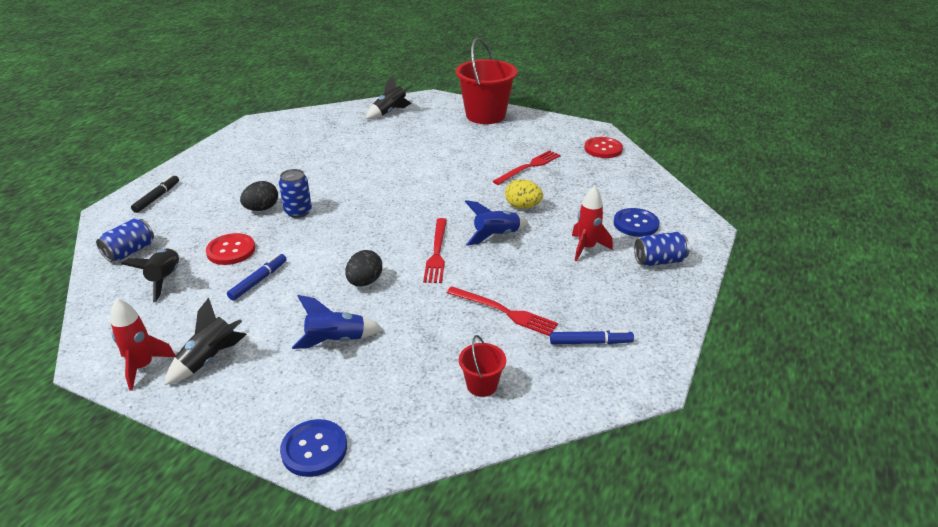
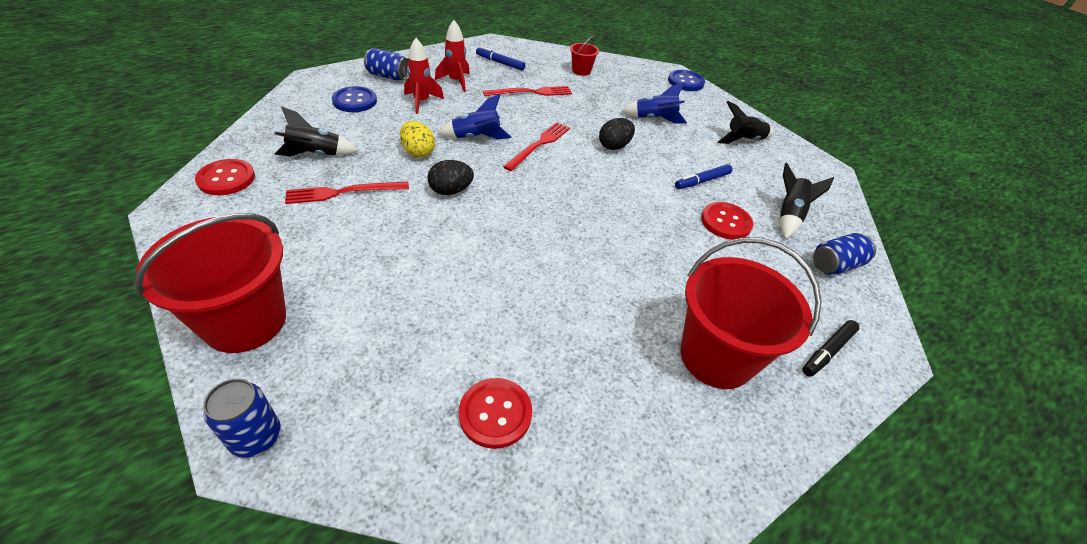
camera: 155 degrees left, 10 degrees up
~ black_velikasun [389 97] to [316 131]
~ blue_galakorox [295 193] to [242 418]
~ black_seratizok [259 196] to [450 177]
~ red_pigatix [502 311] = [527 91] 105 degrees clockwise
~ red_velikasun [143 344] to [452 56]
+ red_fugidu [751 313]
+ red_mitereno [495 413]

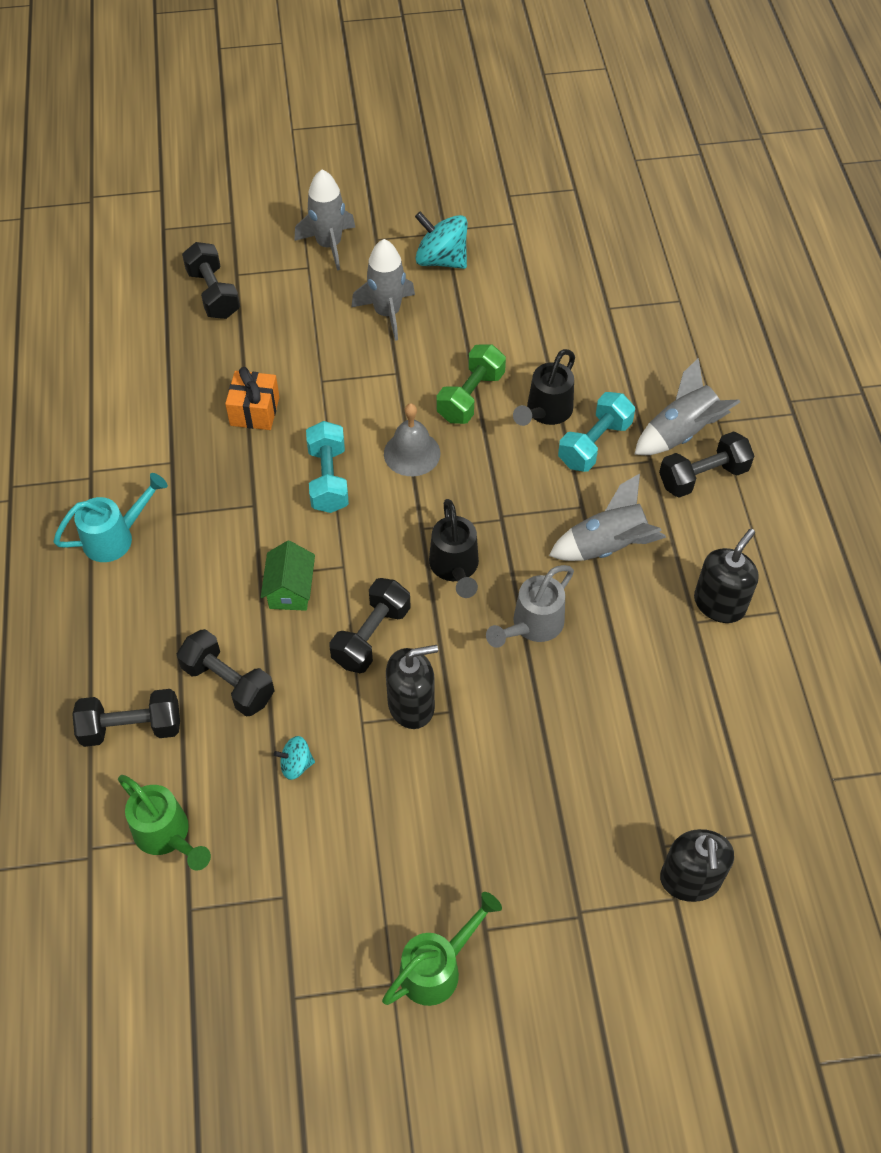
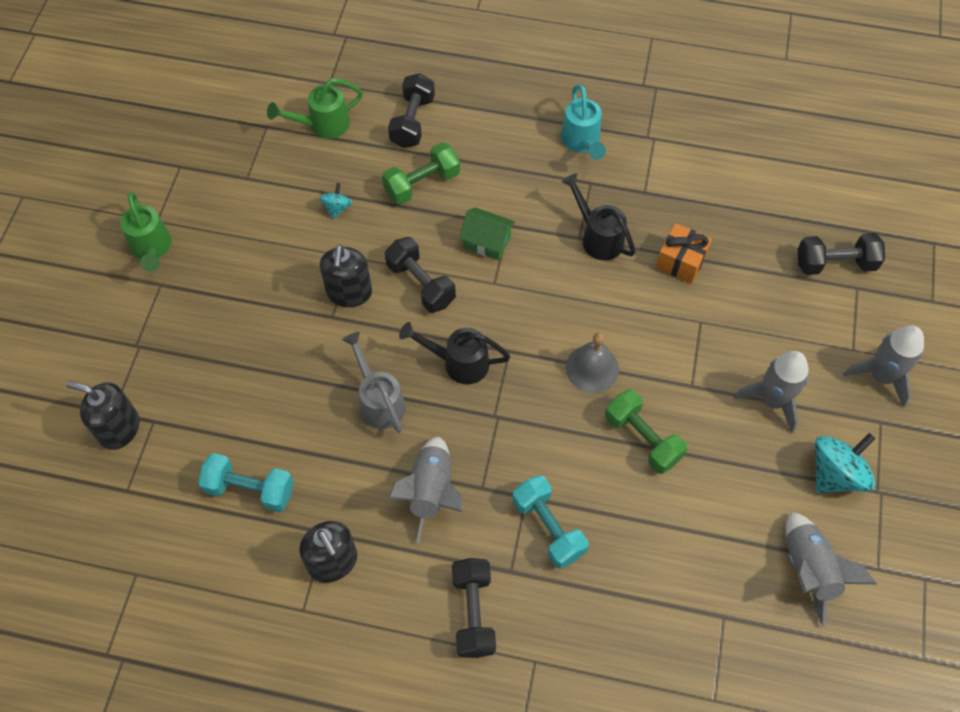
camera: 110 degrees right, 5 degrees up
~ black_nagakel [544 387] to [599 216]
~ grey_velikasun [687 406] to [830 569]
~ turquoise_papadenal [327 467] to [246 482]
~ black_papadenal [226 672] to green_papadenal [421 173]

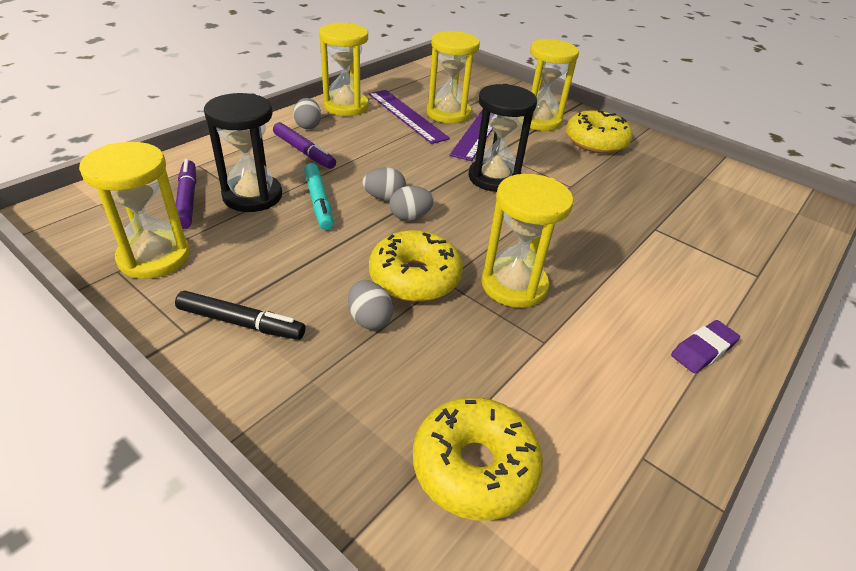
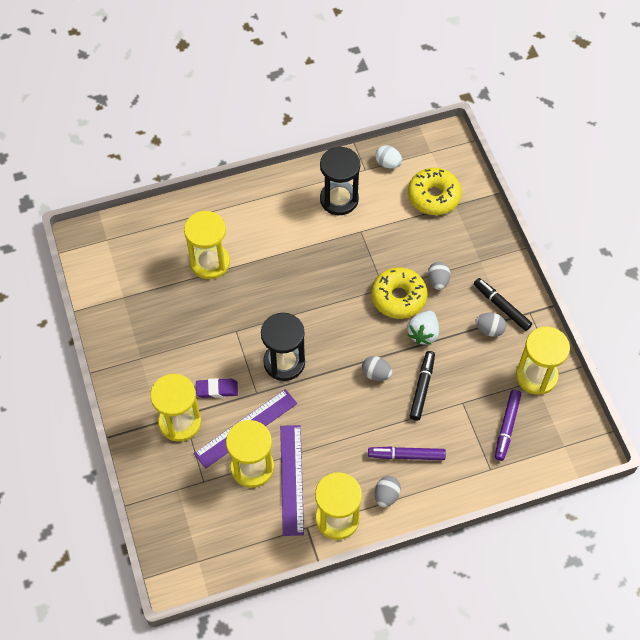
camera: 145 degrees left, 20 degrees up
~ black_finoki [243 152] to [340 181]
- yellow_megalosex [599 132]
~ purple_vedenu [304 145] = [407 453] 75 degrees counterclockwise
~ turquoise_vedenu [319 196] to black_vedenu [422 386]
~ yellow_finoki [527 241] to [207 245]
~ grey_seratizok [411 203] to [490 325]
~ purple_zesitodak [705 346] to [217 388]
+ white_seratizok [388 157]
+ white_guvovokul [423 328]

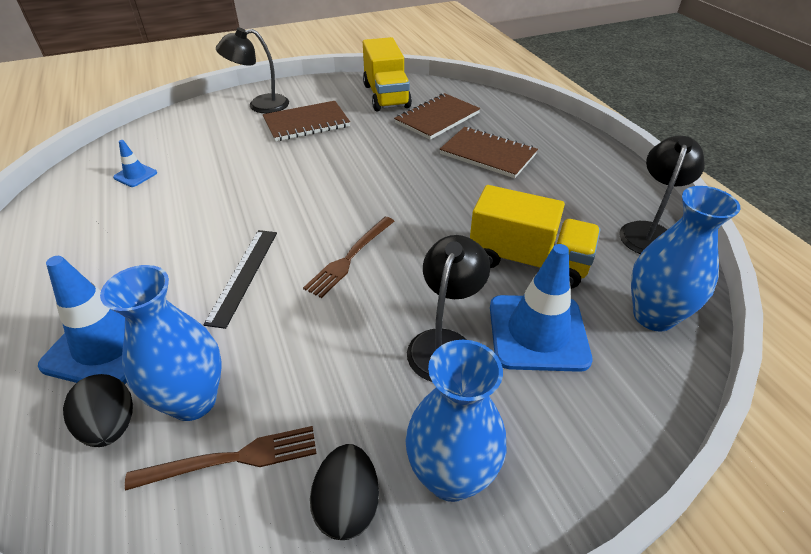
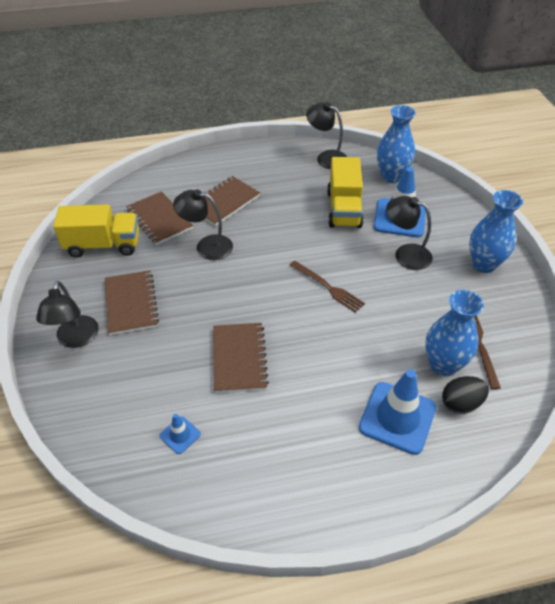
camera: 80 degrees left, 5 degrees up
~ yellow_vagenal [535 237] = [345 192] 150 degrees clockwise
- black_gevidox [240 279]
- black_seratizok [344 492]
+ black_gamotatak [203 224]
+ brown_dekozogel [241 358]

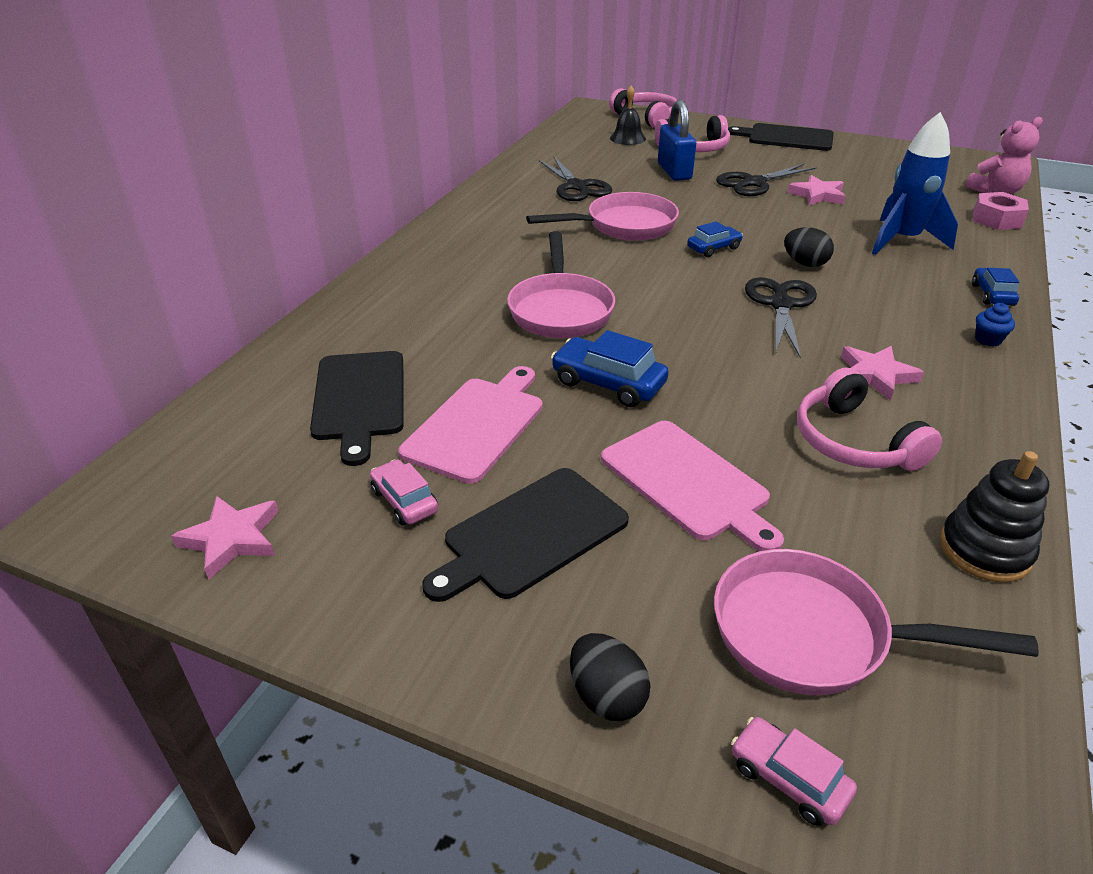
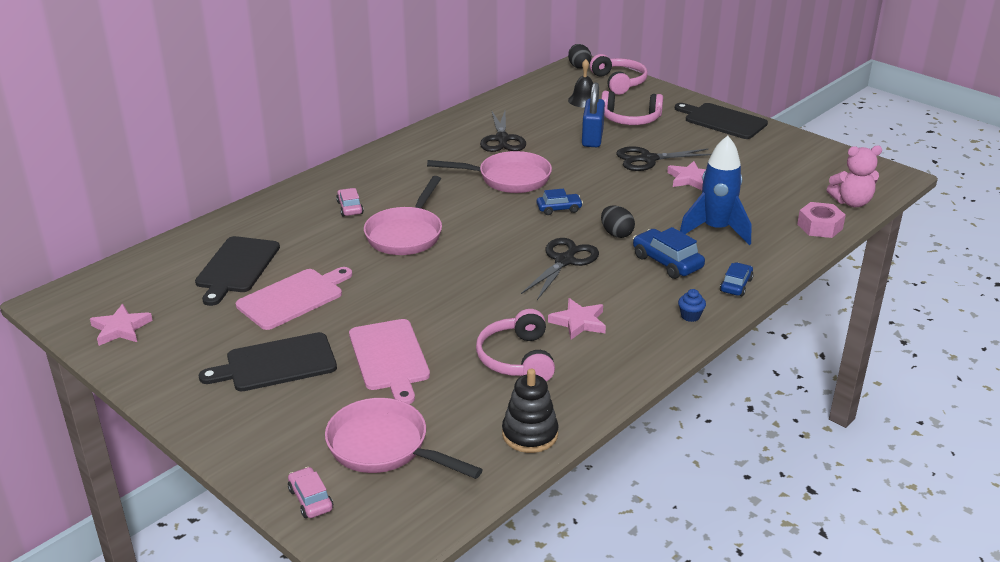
camera: 20 degrees right, 5 degrees down
~ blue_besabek [610 368] to [669 253]
~ pink_besabek [404 492] to [350 202]
~ black_seratizok [610 677] to [580 56]

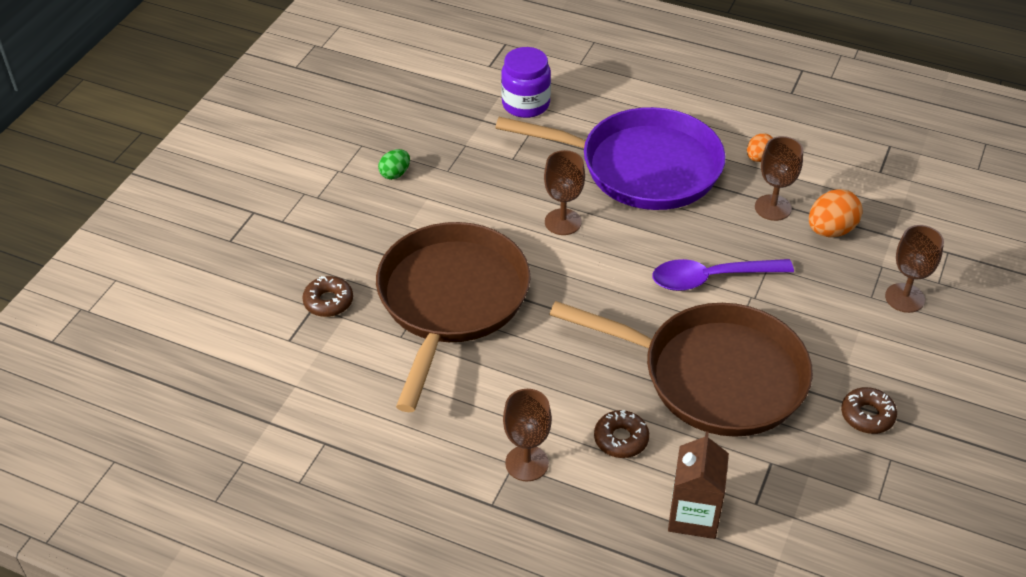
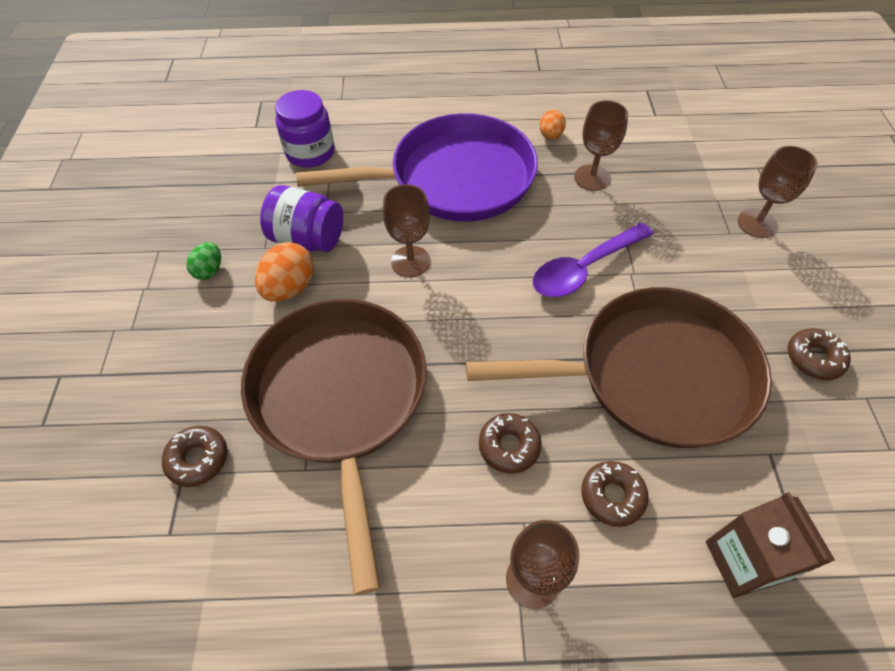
camera: 25 degrees left, 10 degrees up
~ orange_seratizok [836 213] to [284 272]
+ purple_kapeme [301 218]
+ brown_megalosex [510 443]

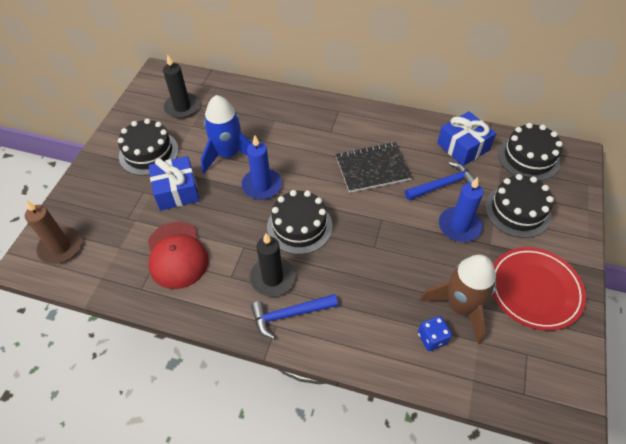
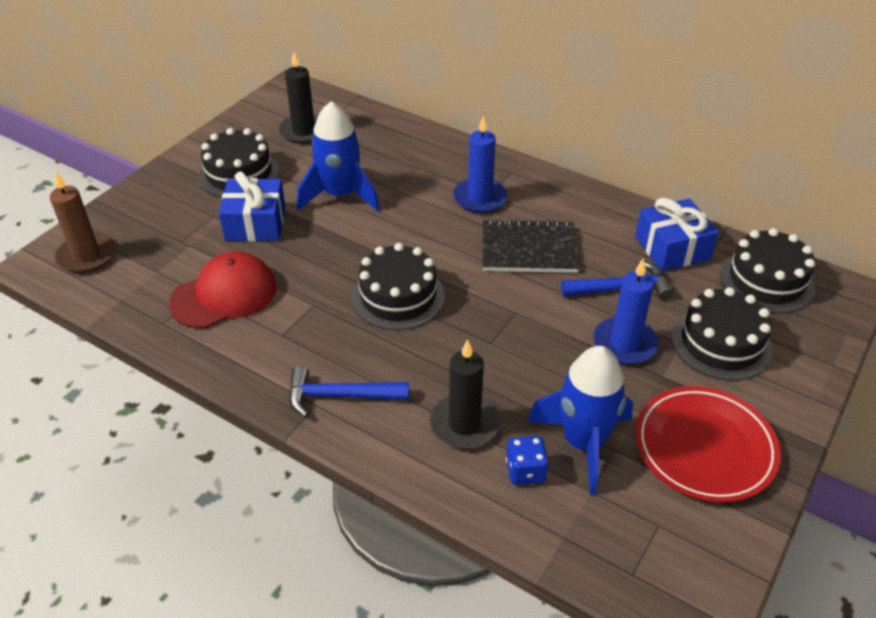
camera: 15 degrees right, 10 degrees down
~ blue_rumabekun [261 167] to [480 164]
~ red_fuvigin [178 255] = [223 289] 120 degrees counterclockwise
~ black_rumabekun [272 265] to [465 394]
~ brown_velikasun [458 299] to blue_velikasun [580 420]

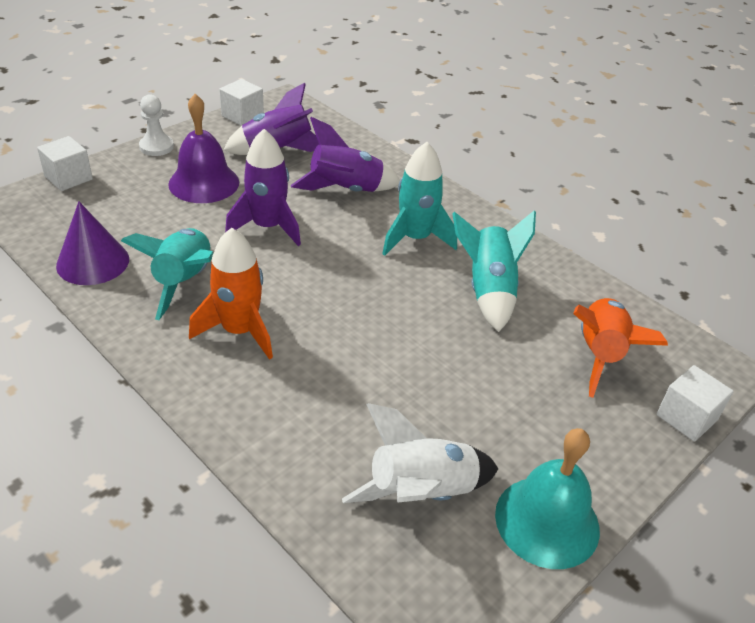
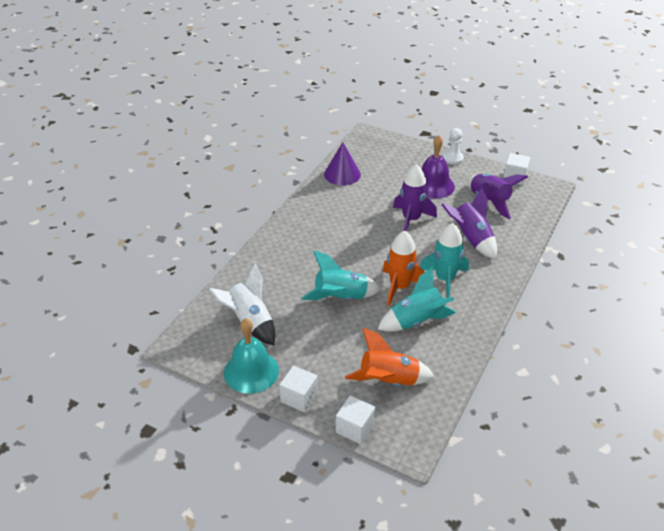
camera: 75 degrees right, 0 degrees up
~ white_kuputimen [65 163] to [298 389]
~ turquoise_velikasun [167 274] to [341 275]
~ orange_velikasun [231 294] to [404 268]

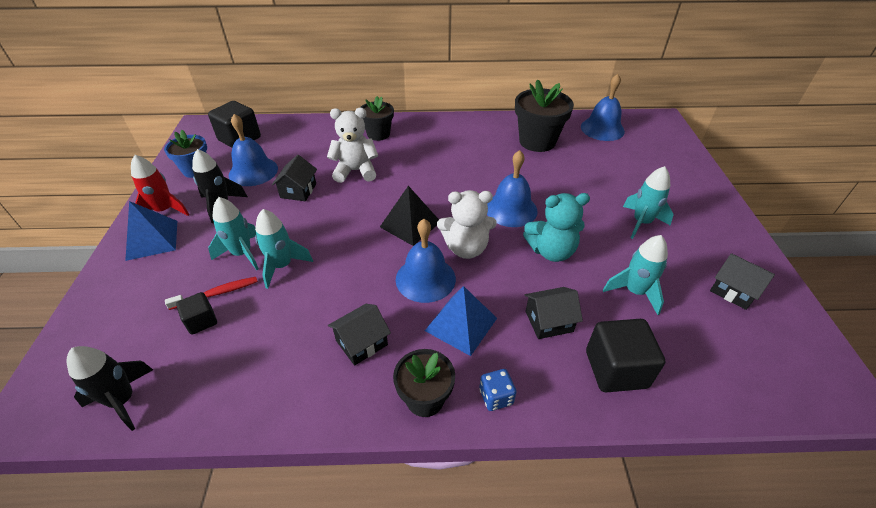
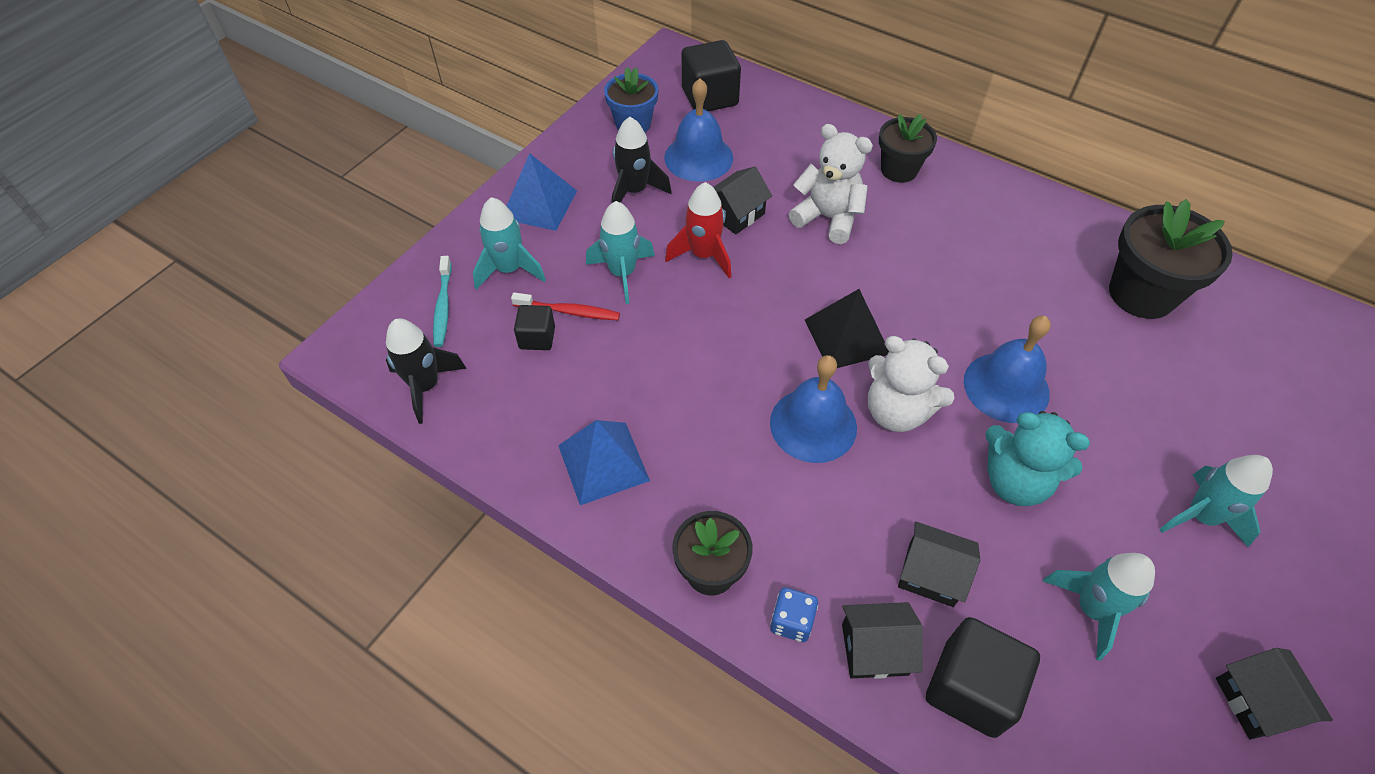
camera: 35 degrees right, 10 degrees up
- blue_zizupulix [603 107]
~ red_velikasun [160 185] to [698 230]
~ turquoise_velikasun [284 249] to [509 243]
~ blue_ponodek [461 321] to [604 462]
~ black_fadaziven [359 335] to [882 640]
+ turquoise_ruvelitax [442 301]

